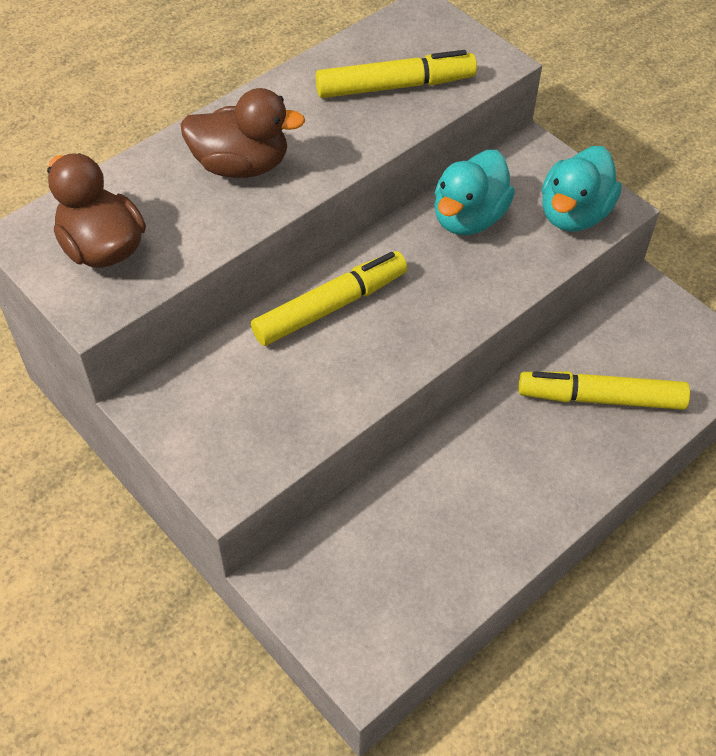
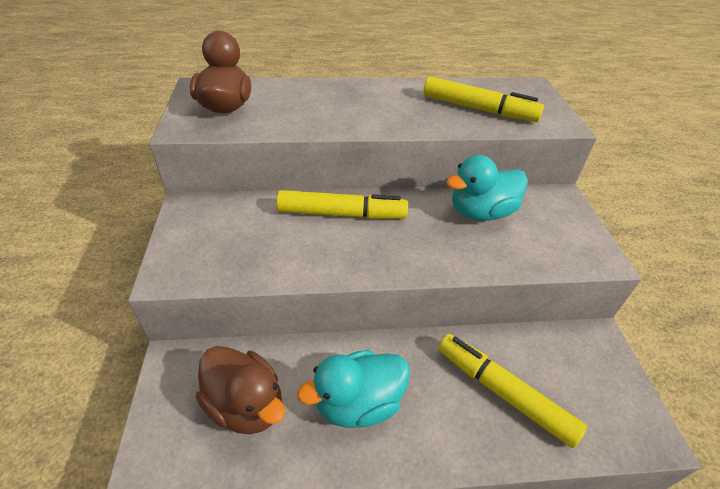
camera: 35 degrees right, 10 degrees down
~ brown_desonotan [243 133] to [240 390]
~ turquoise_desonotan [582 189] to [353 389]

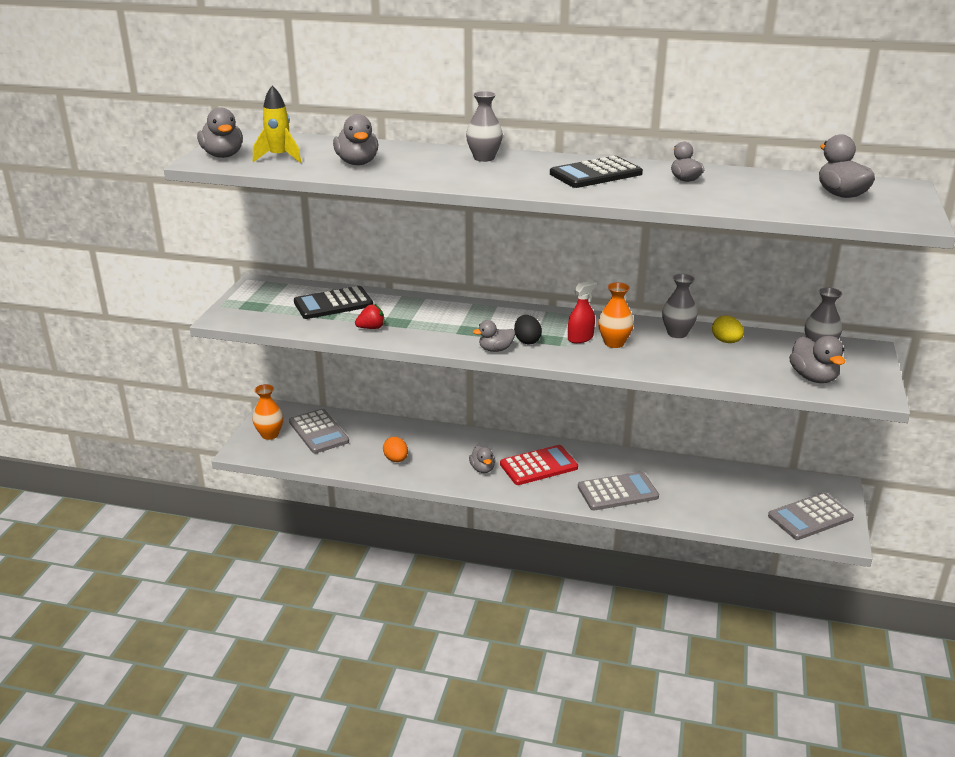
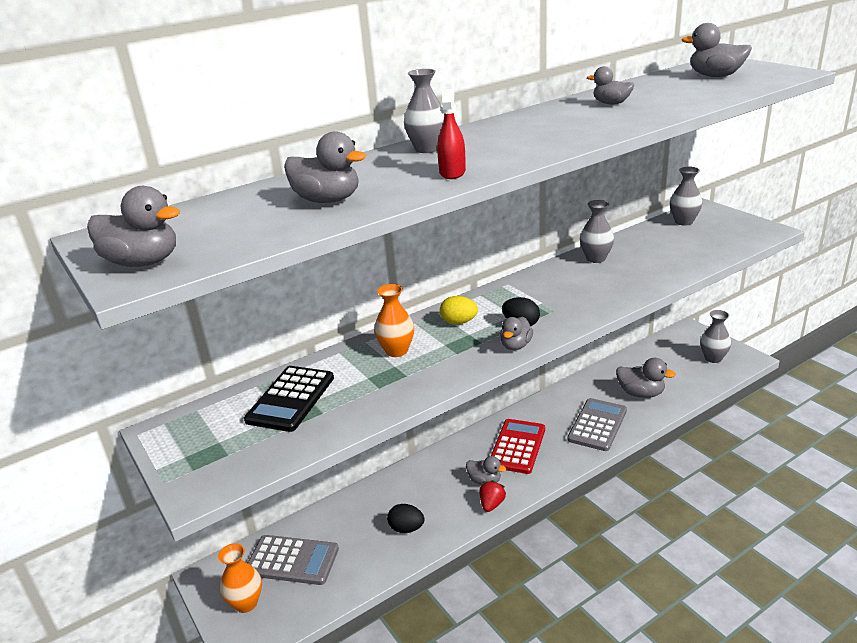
camera: 45 degrees left, 0 degrees up
- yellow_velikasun [277 124]
- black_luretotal [596 172]
~ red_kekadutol [582 311] to [451 134]
~ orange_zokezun [616 315] to [394 320]
~ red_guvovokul [370 316] to [493 496]
~ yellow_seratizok [728 329] to [459 310]
~ grey_desonotan [817 359] to [646 378]
~ orange_seratizok [395 449] to black_seratizok [405 518]
~ grey_luretotal [811 516] to grey_zokezun [715 336]

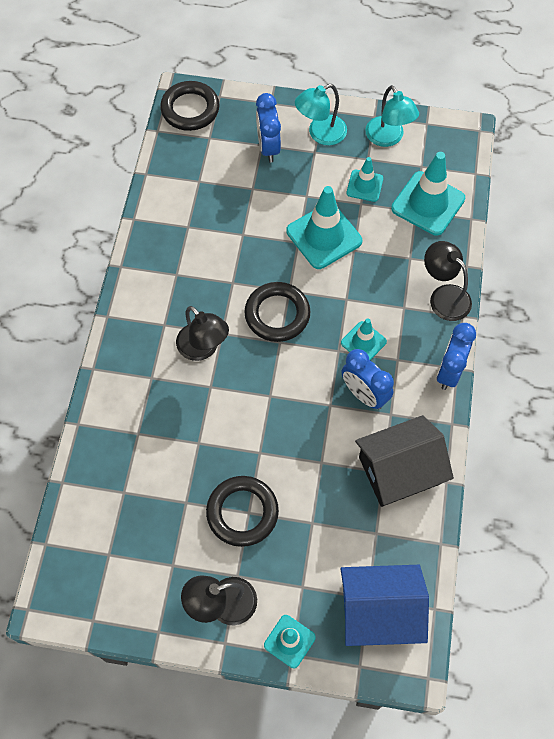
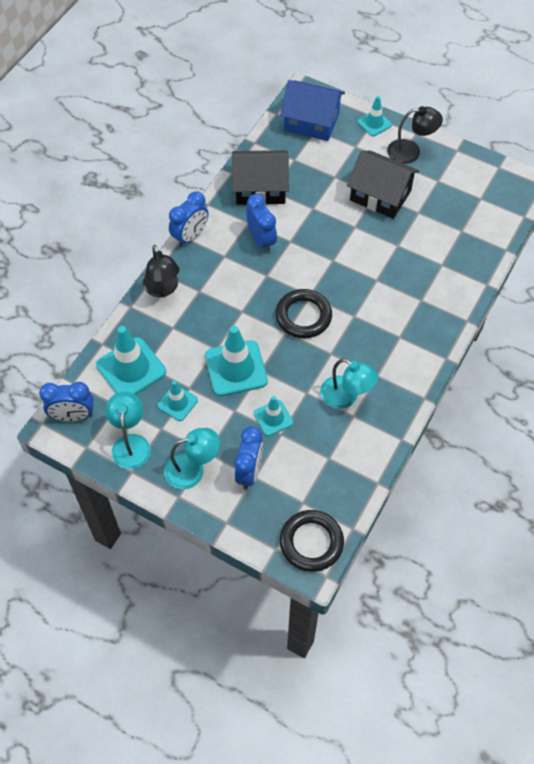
camera: 160 degrees left, 5 degrees down
- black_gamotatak [202 333]
~ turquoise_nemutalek [364 339] to [273 416]
~ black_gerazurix [242 511] to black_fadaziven [383 185]
+ turquoise_gamotatak [349 383]
+ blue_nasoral [66 401]

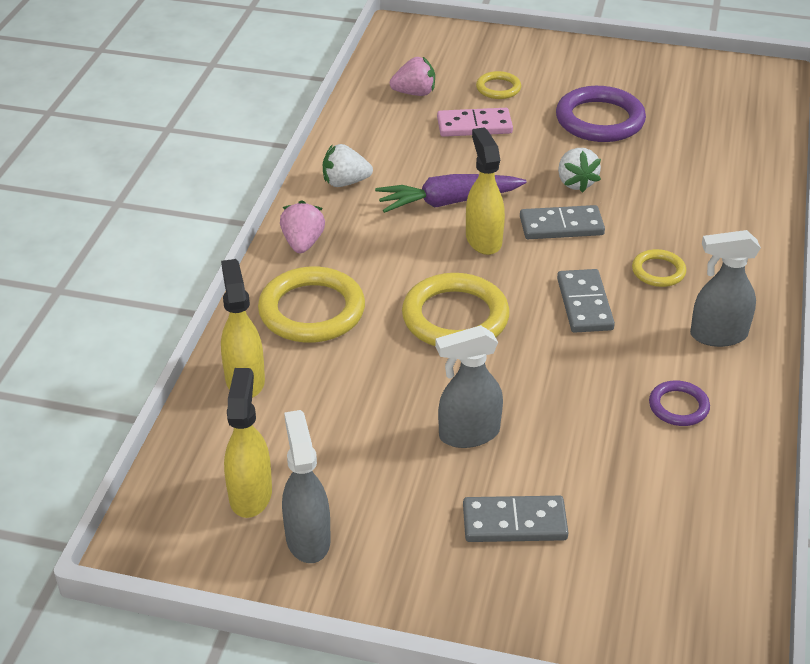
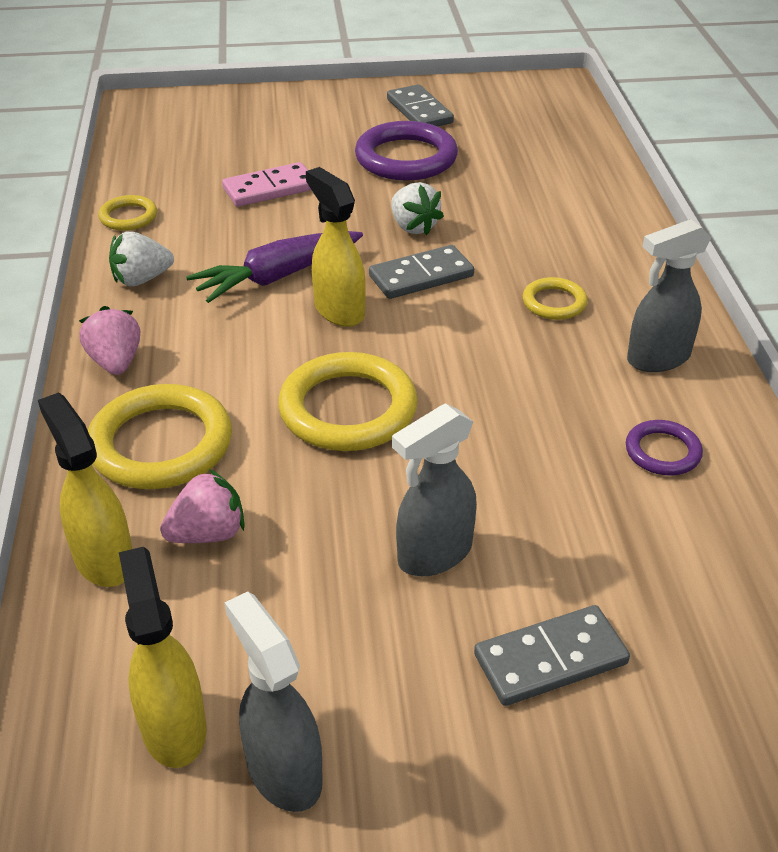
camera: 20 degrees left, 0 degrees up
~ pink_guvovokul [412 76] to [202 506]
~ yellow_gerazurix [498 85] to [127 213]
~ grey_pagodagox [586 301] to [420 105]

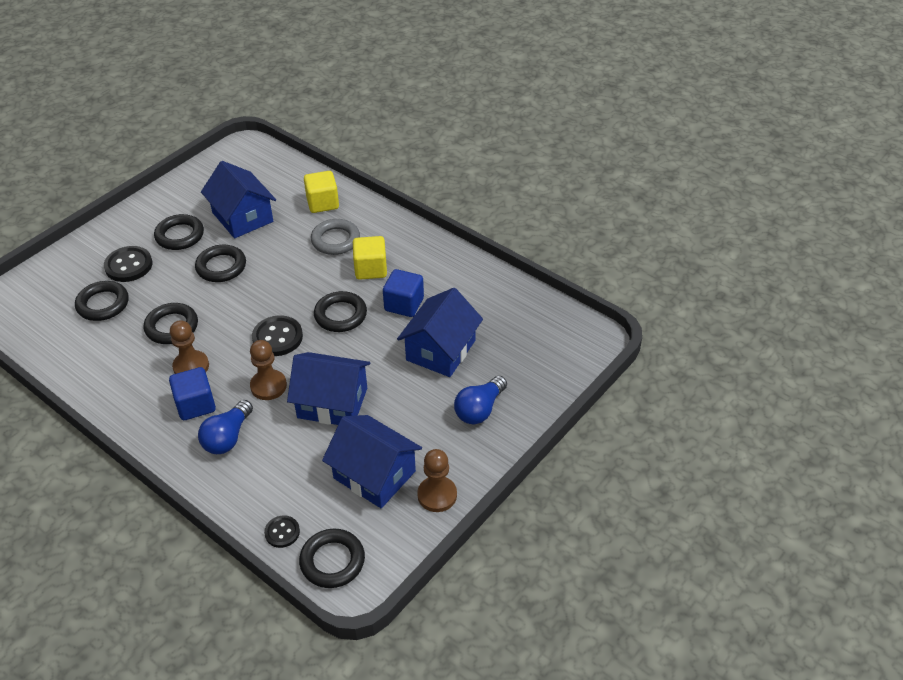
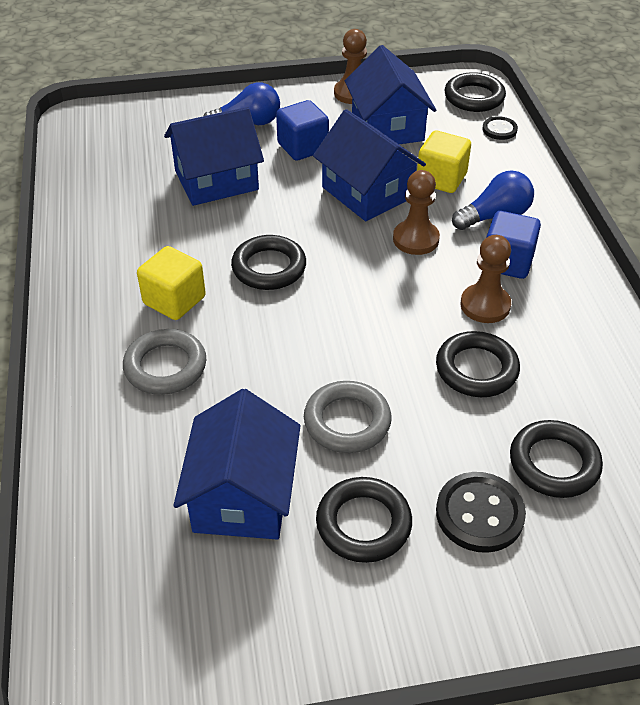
camera: 140 degrees left, 0 degrees up
~ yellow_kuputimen [321 192] to [444 162]
~ black_gerazurix [220 263] to grey_gerazurix [348 417]
~ blue_kuputimen [403 293] to [302 130]
- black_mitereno [277 335]

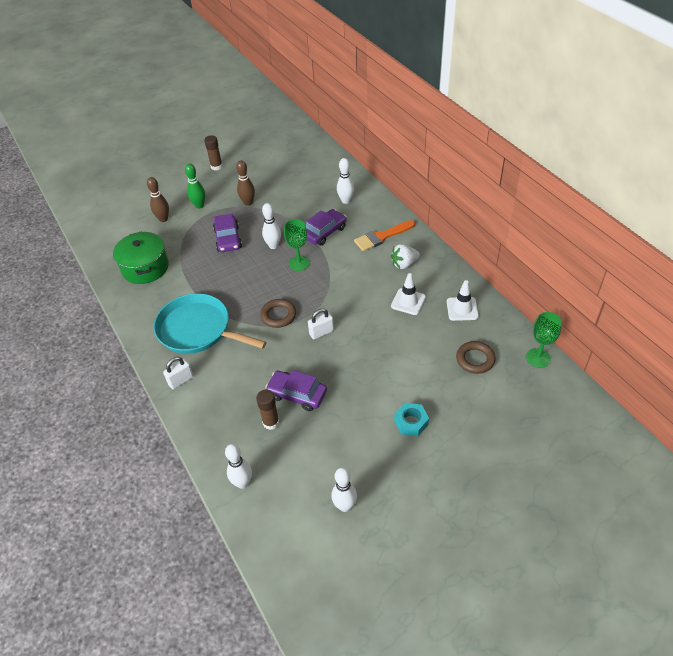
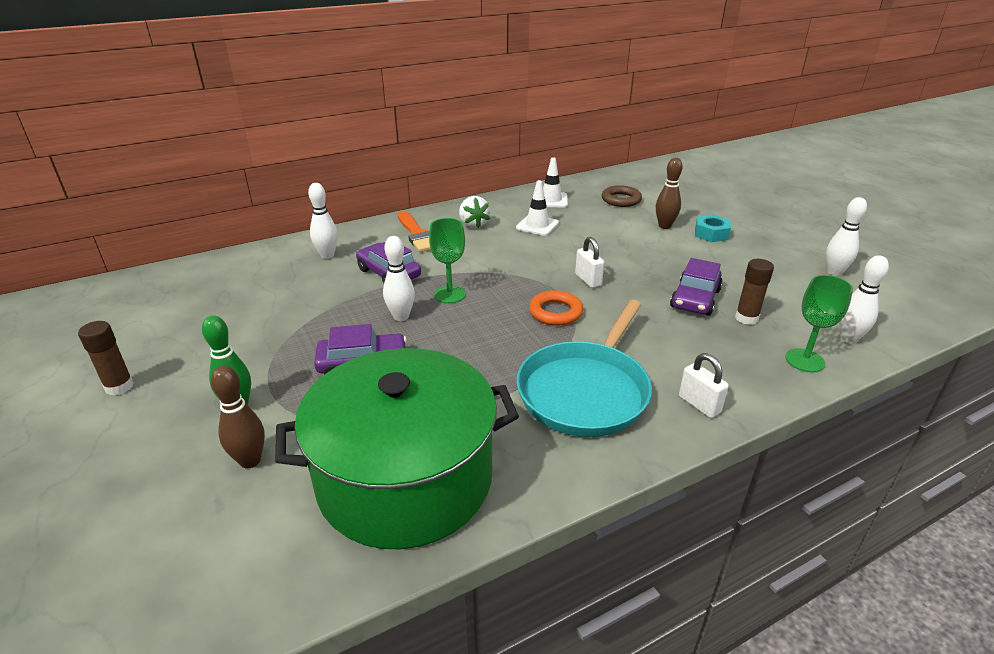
camera: 90 degrees left, 15 degrees down
~ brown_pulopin [245 183] to [669 193]
~ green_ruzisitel [141 257] = [397 448] x1.63
~ brown_gerazurix [278 313] to orange_gerazurix [556 308]
~ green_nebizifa [544 340] to [819 323]

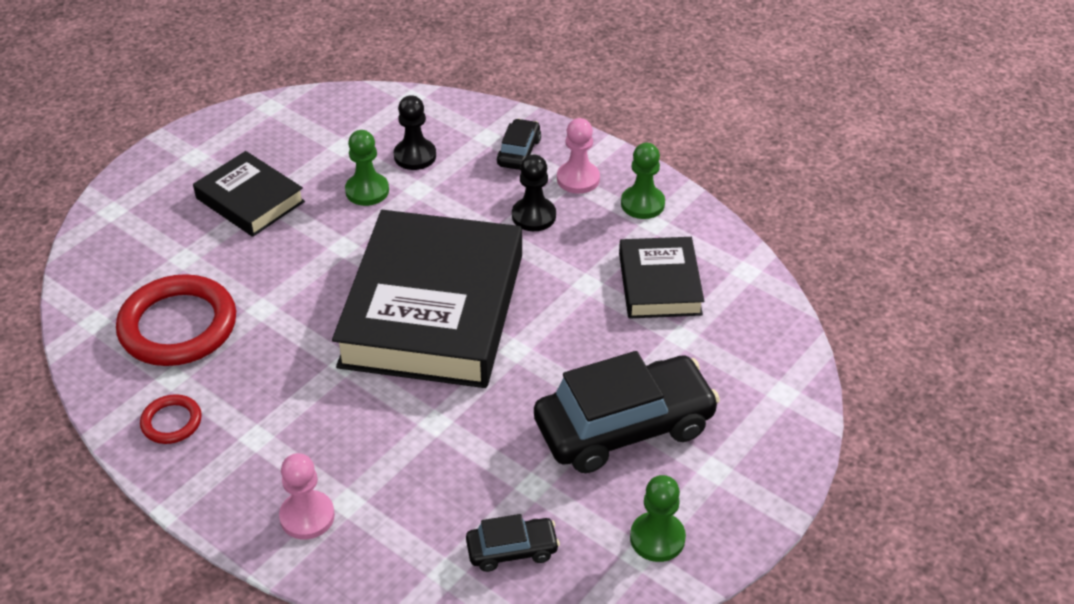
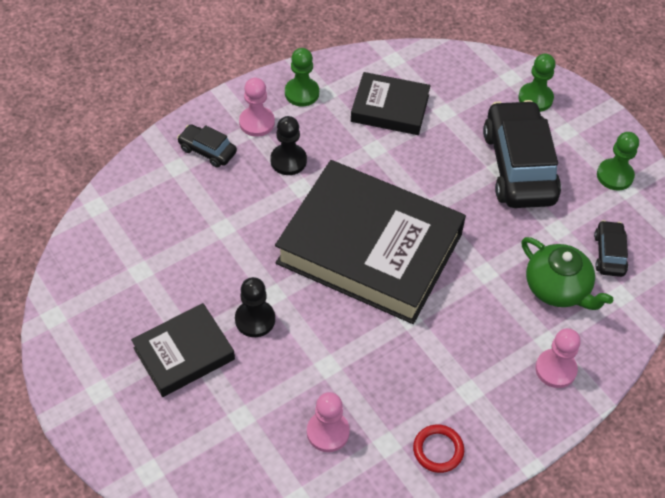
camera: 75 degrees left, 10 degrees up
~ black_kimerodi [415 132] to [255 307]
~ green_kimerodi [367 168] to [536 83]
~ red_gerazurix [176 320] to pink_kimerodi [328 422]
+ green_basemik [567 273]

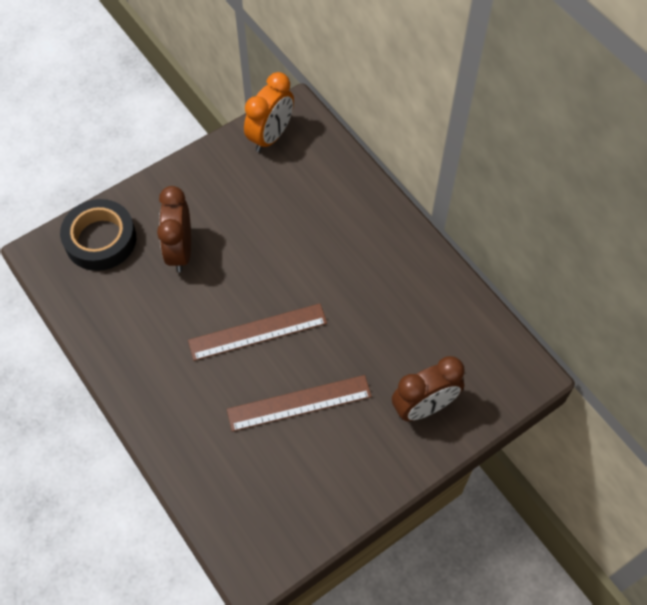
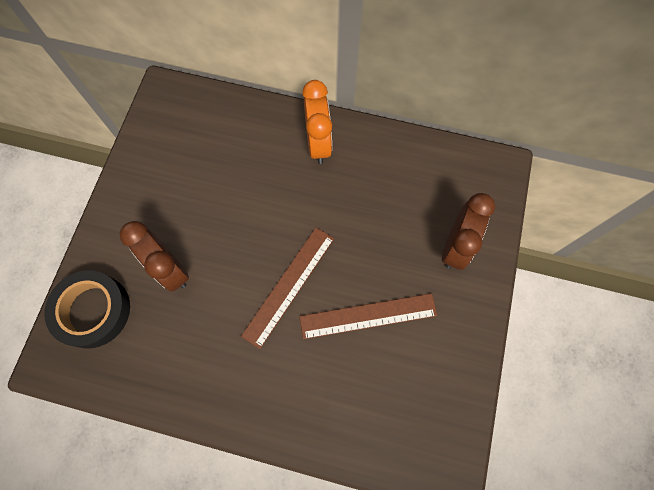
camera: 40 degrees left, 10 degrees up
~ orange_nasoral [269 112] to [317 122]
~ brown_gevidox [299 403] = [368 316] 45 degrees clockwise

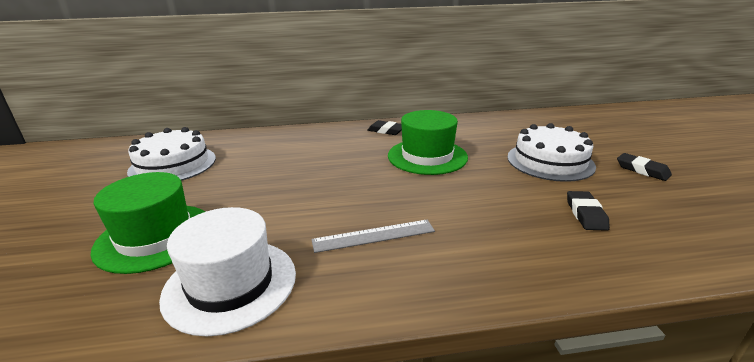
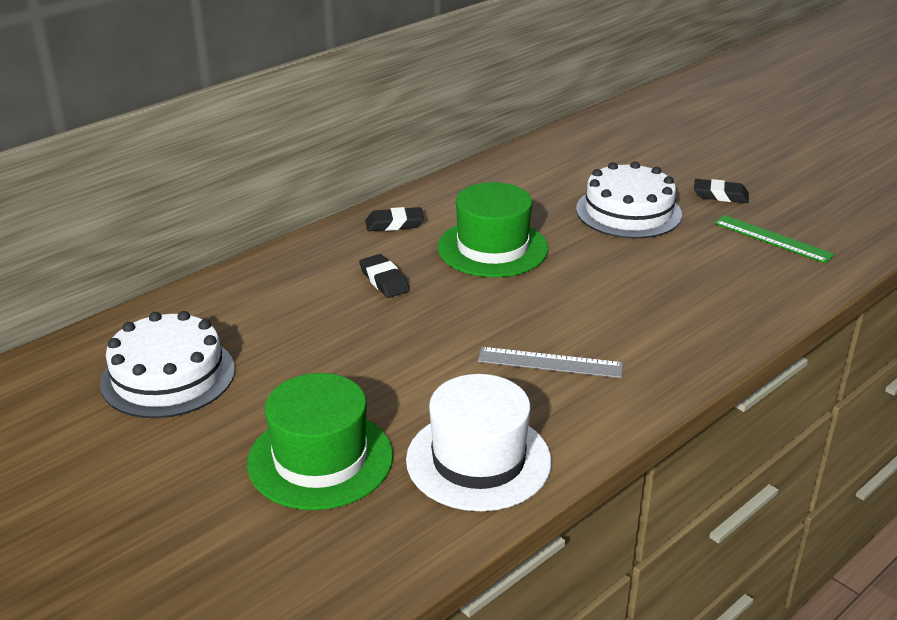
camera: 35 degrees left, 5 degrees up
~ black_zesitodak [588 211] to [384 276]
~ grey_gevidox [373 236] = [550 362] 60 degrees clockwise
+ green_gevidox [774 239]

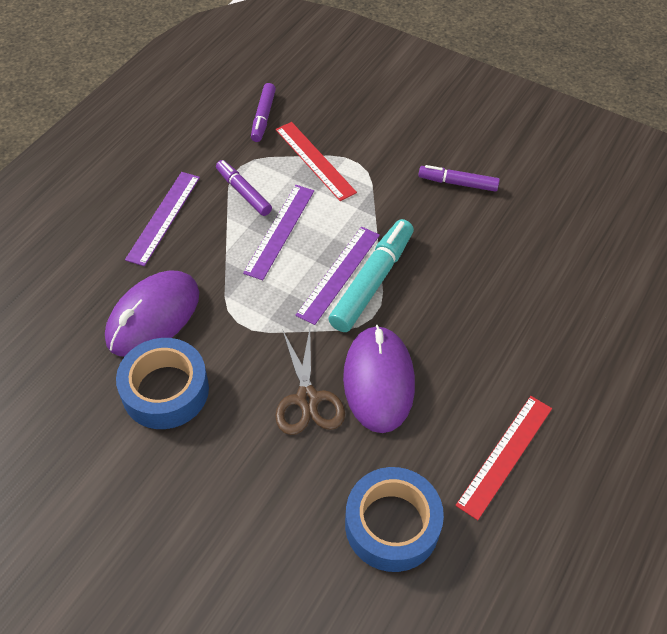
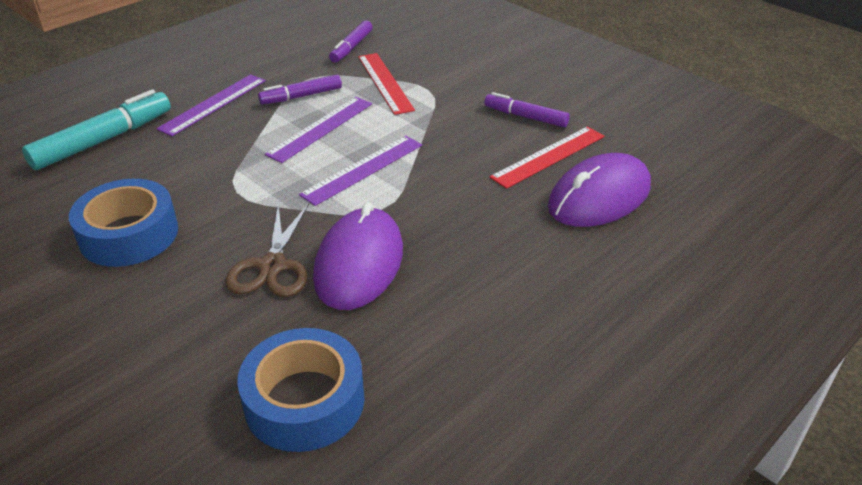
camera: 15 degrees right, 15 degrees down
~ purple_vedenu [244 188] = [300 89] 90 degrees counterclockwise
~ turquoise_vedenu [371 275] to [96 129]
~ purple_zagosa [152 313] to [599 190]
~ red_gevidox [503 458] to [547 157]

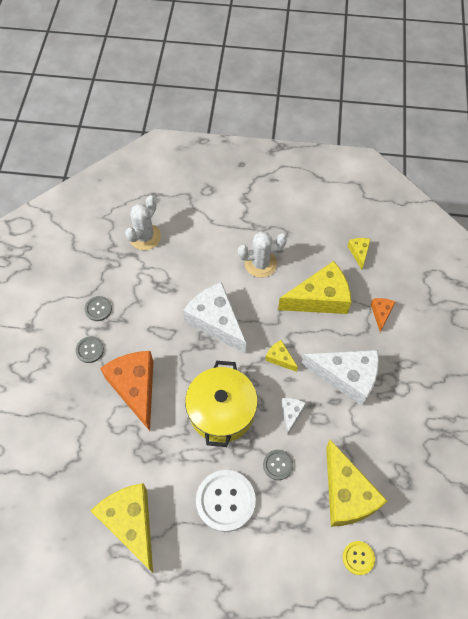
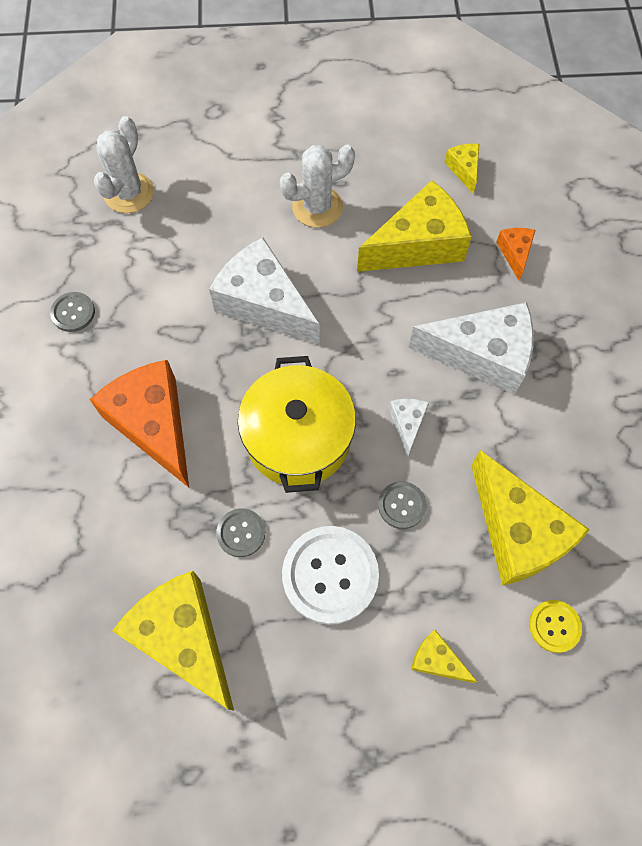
camera: 10 degrees left, 5 degrees up
~ grey_mitereno [90 349] to [240 532]
~ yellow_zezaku [281 356] to [444 656]

